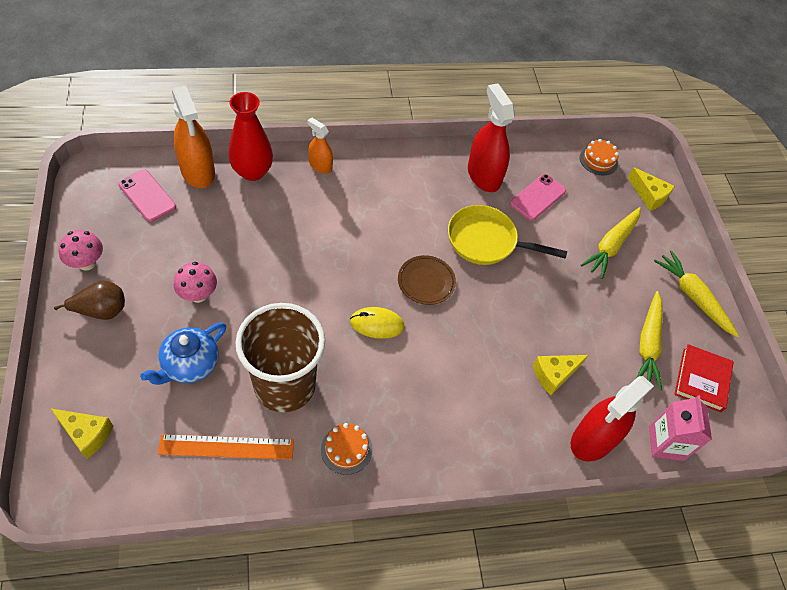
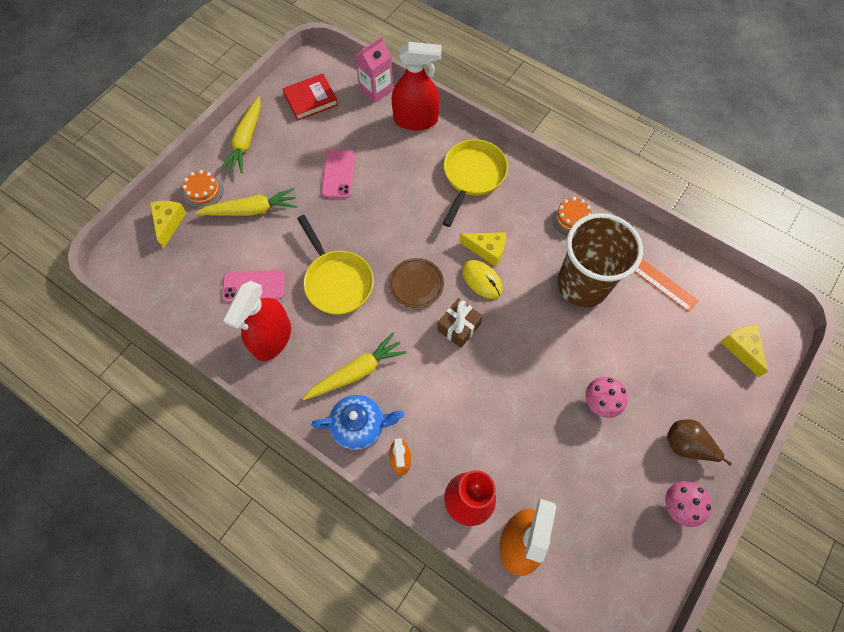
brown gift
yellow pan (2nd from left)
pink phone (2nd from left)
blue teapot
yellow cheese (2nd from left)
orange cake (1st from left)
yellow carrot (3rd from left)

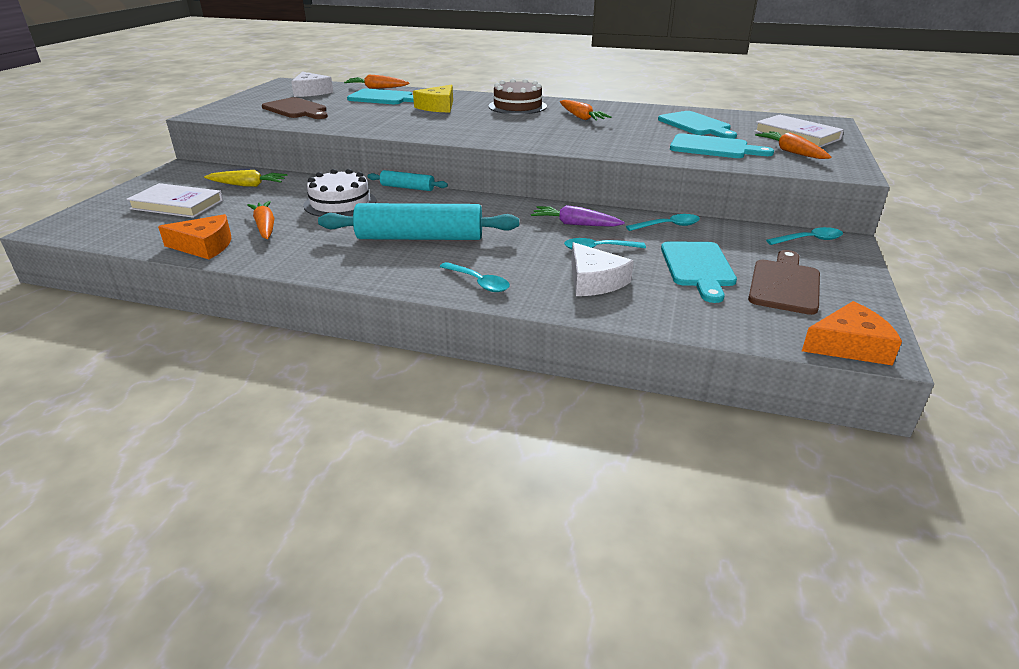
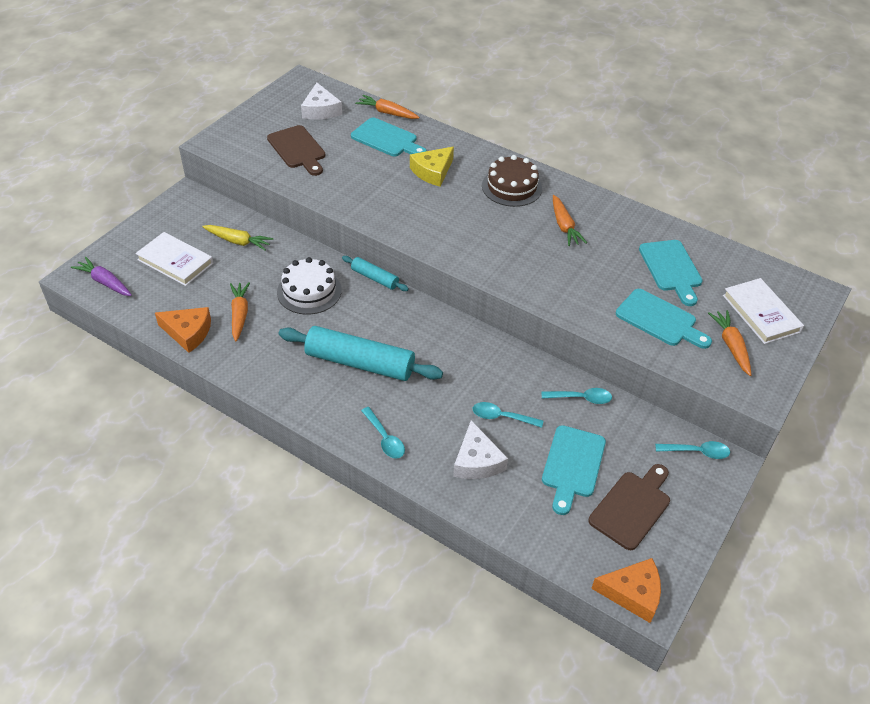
purple carrot

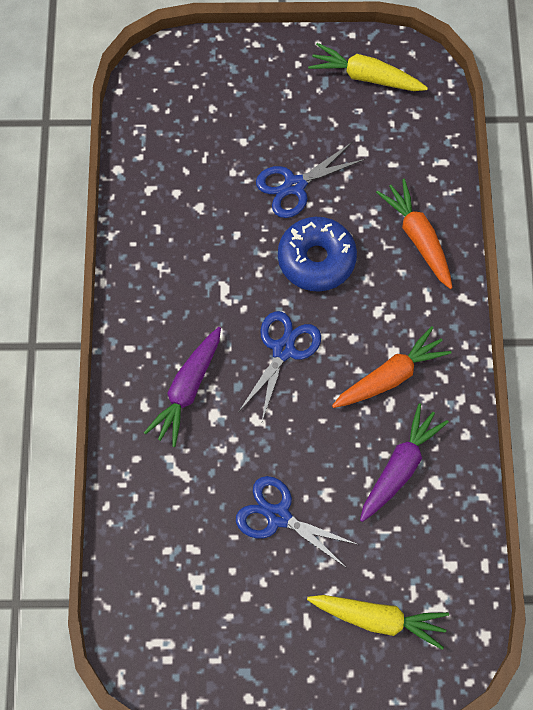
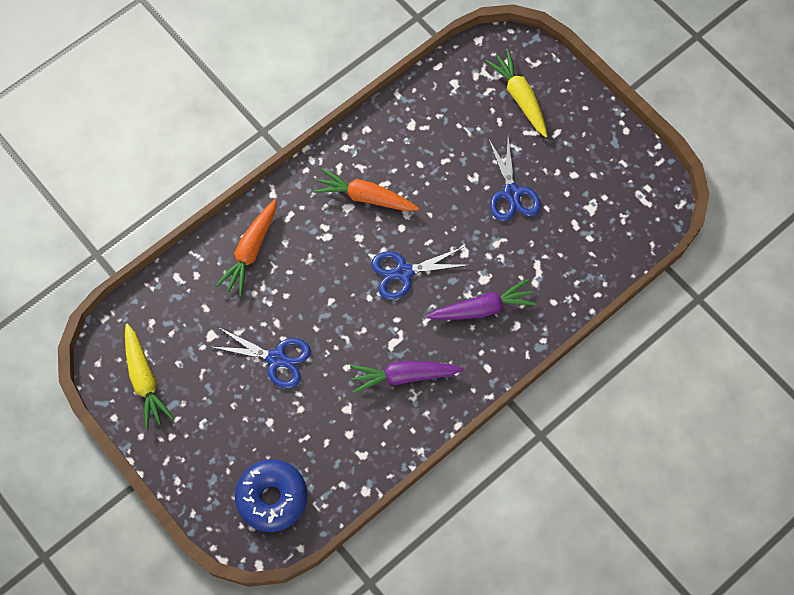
blue donut
purple carrot (1st from left)

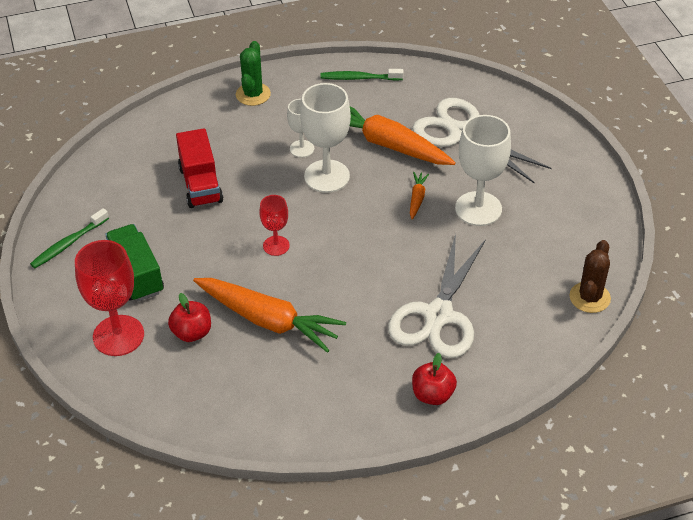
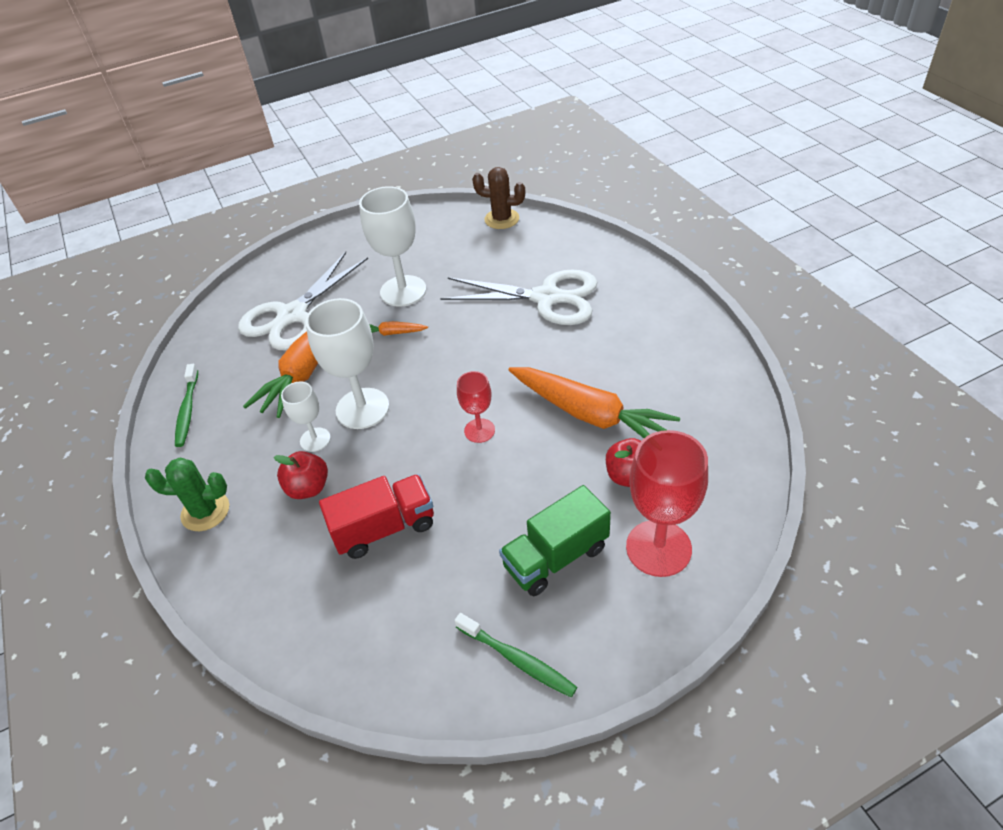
red apple (1st from left)
orange carrot (3rd from left)

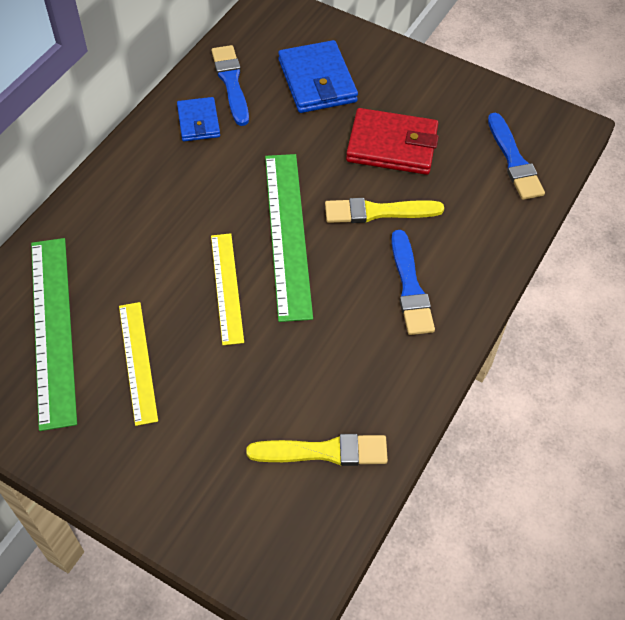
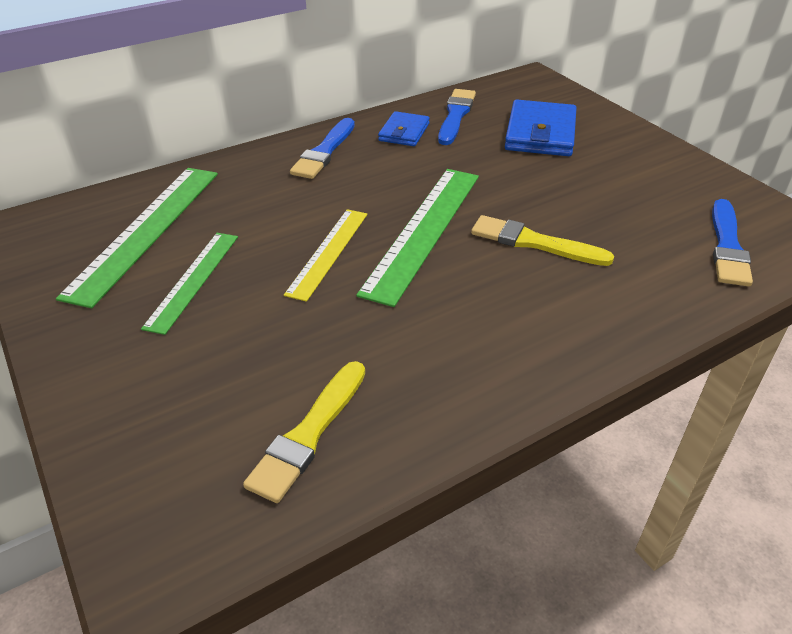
red wallet
blue brush (1st from left)
green ruler (2nd from left)
yellow brush (1st from left)

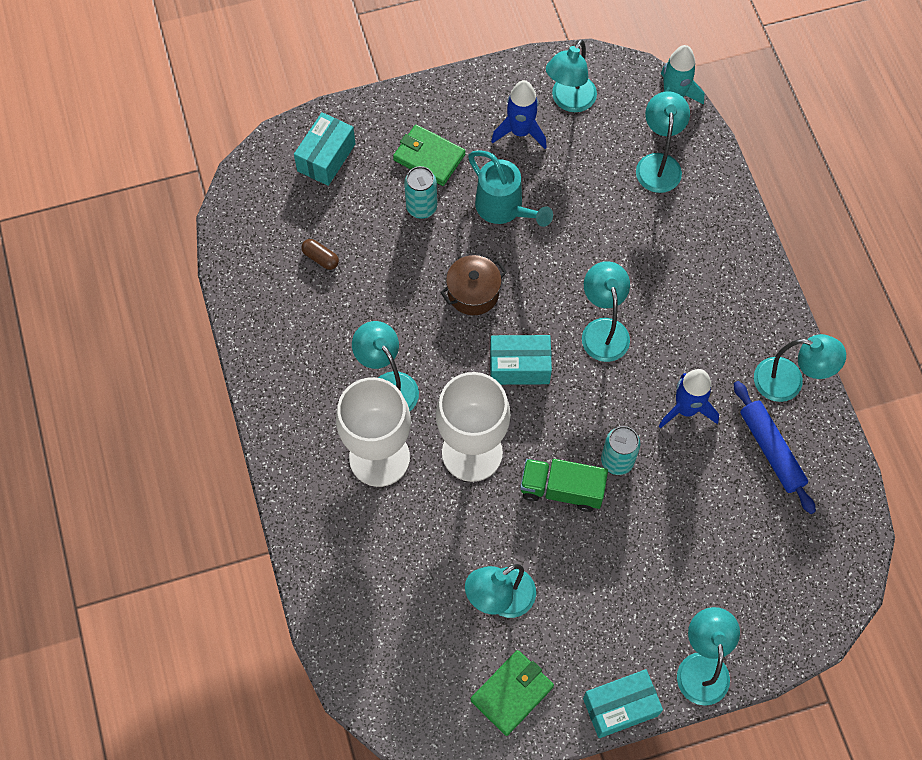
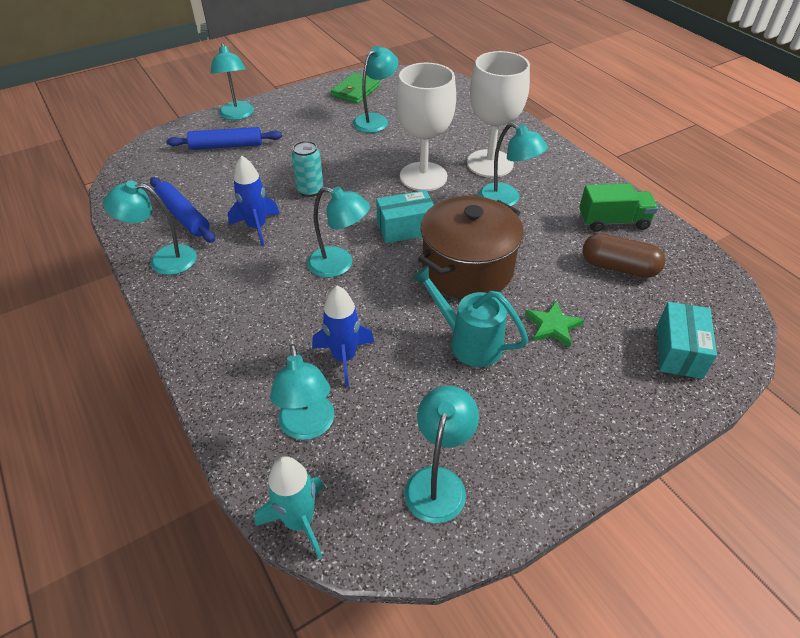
green wallet (1st from left in the first image)
turquoise box (3rd from left in the first image)
blue rolling pin (2nd from left)
blue rocket (2nd from left)
green truck
green star
turquoise lamp (4th from left)
brown capsule
brown pot

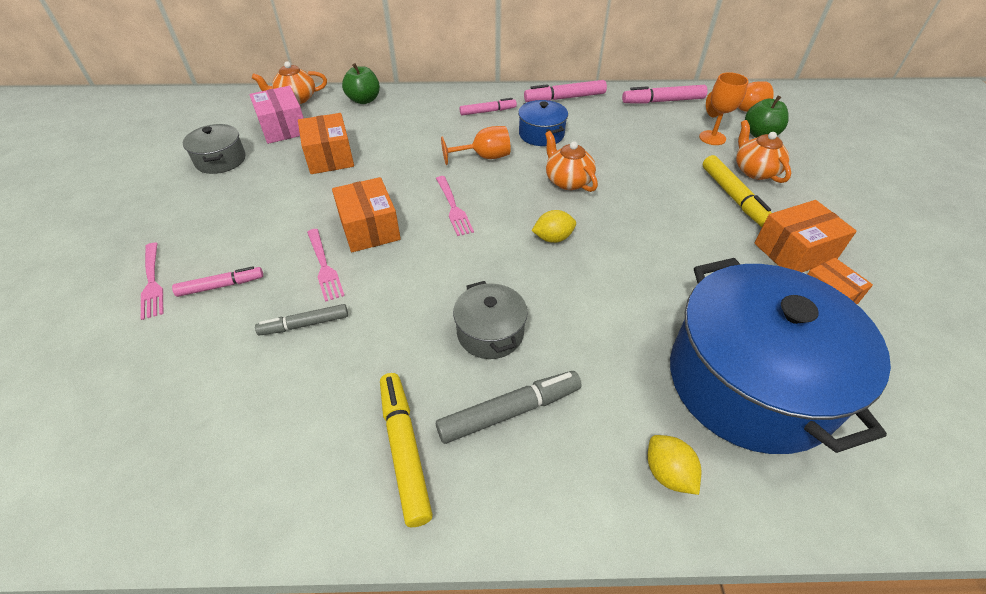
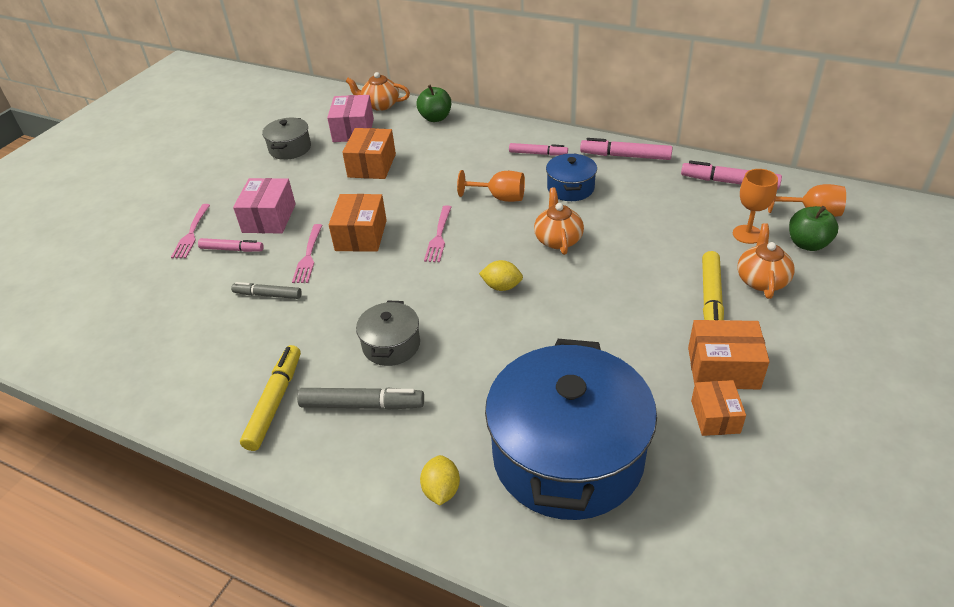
pink box (1st from left)

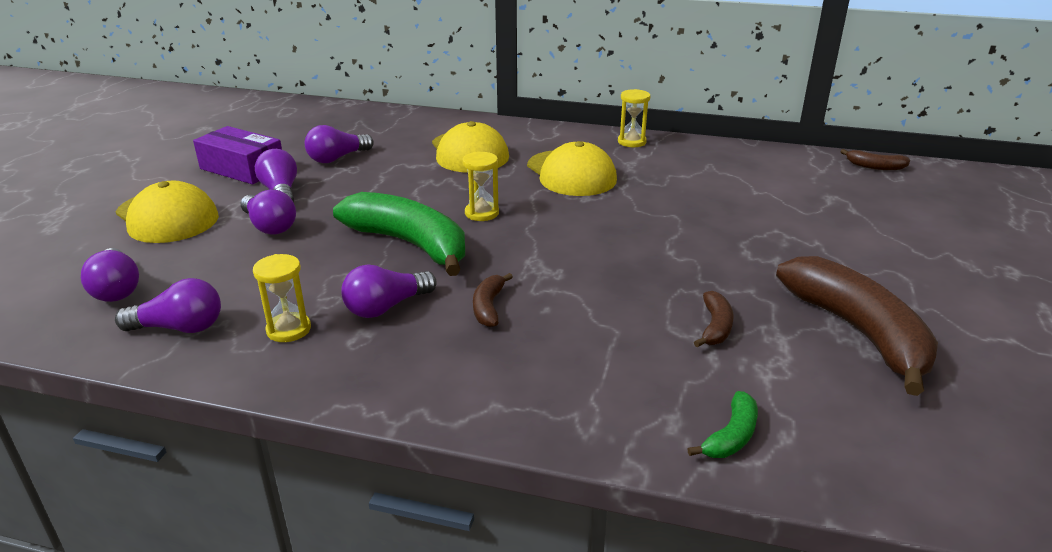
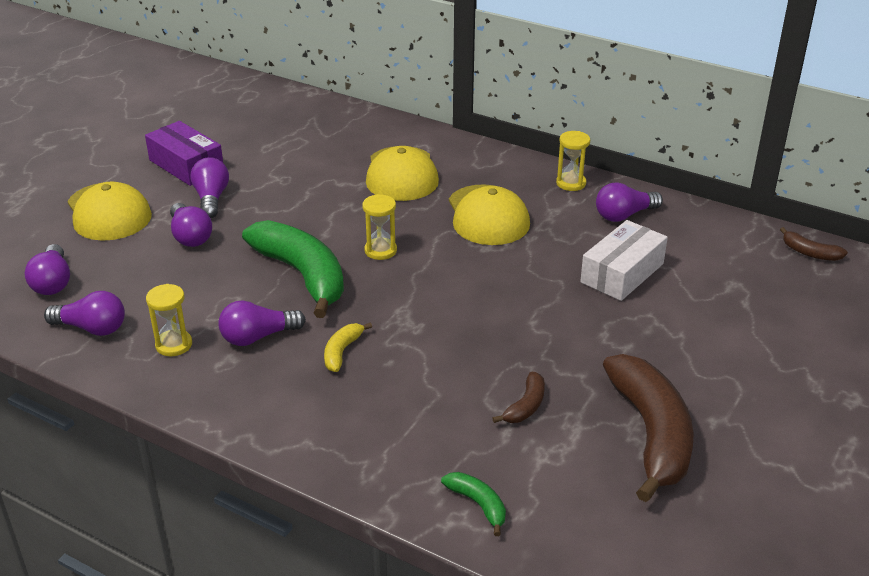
white box
purple light bulb (6th from left)
yellow banana
green banana (2nd from left)

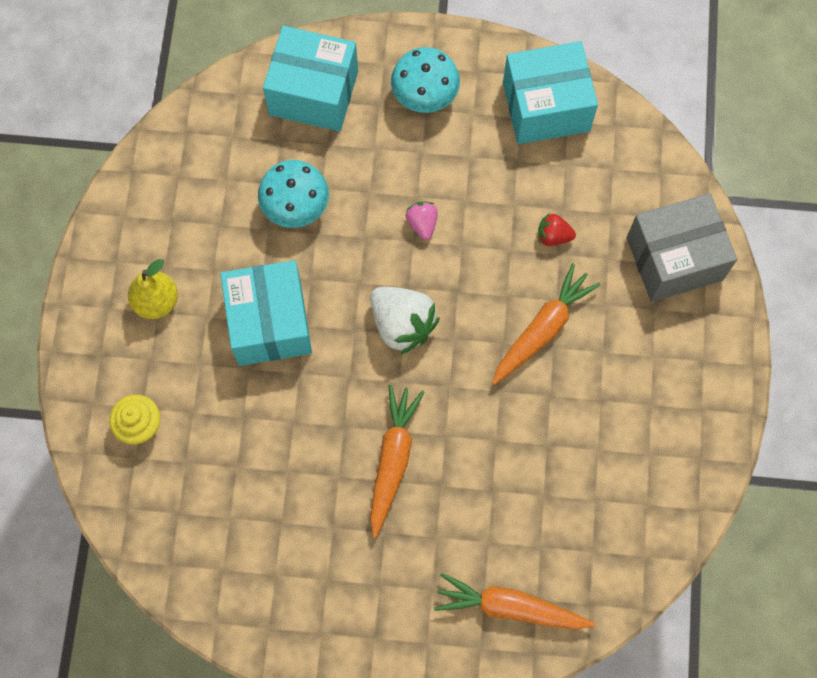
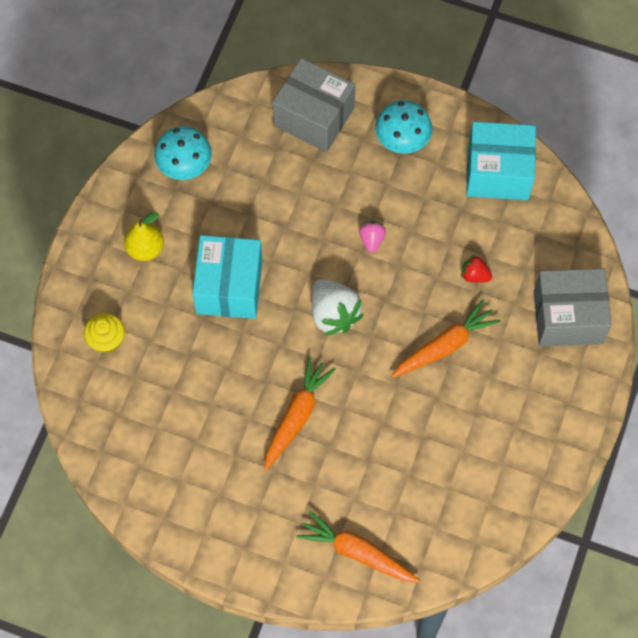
turquoise mushroom (1st from left)
grey box (1st from left)

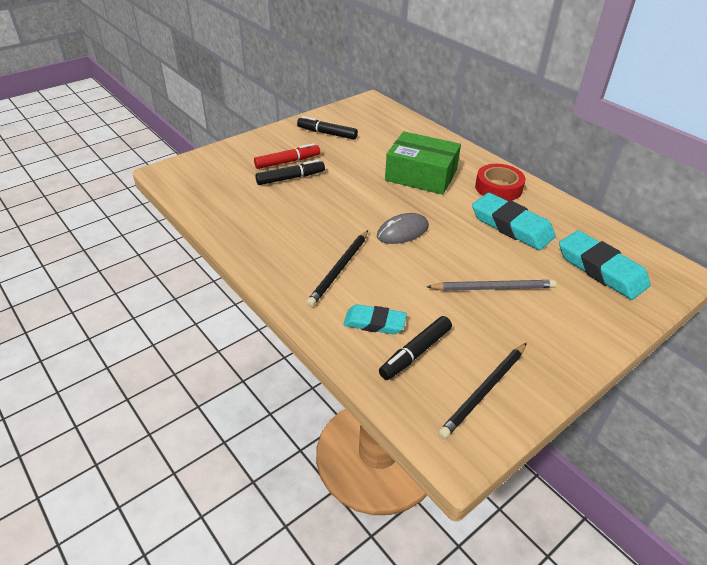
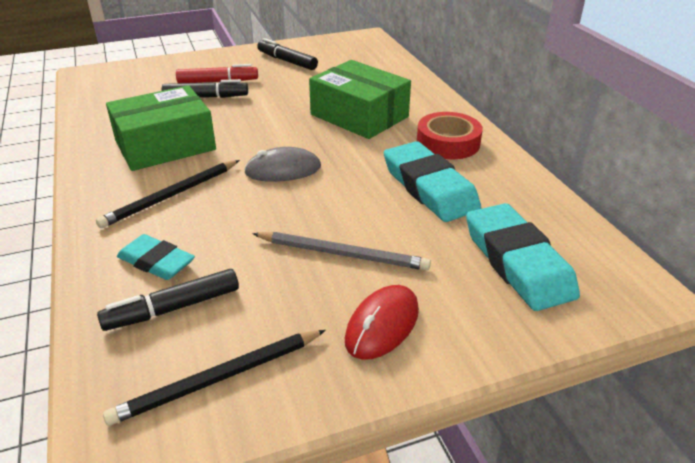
green box (1st from left)
red mouse

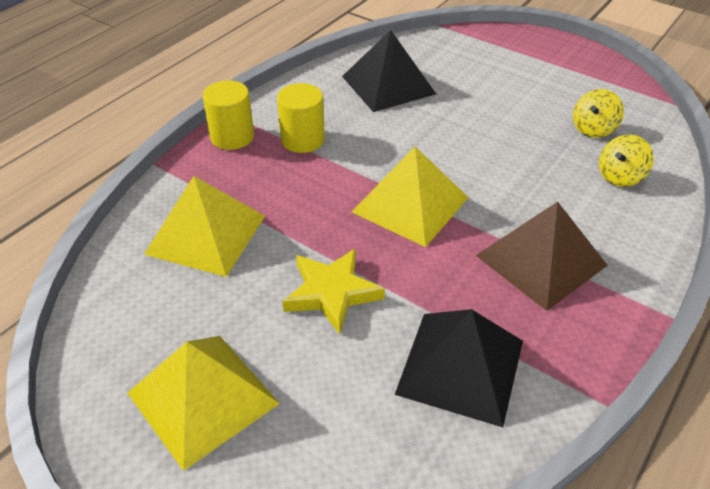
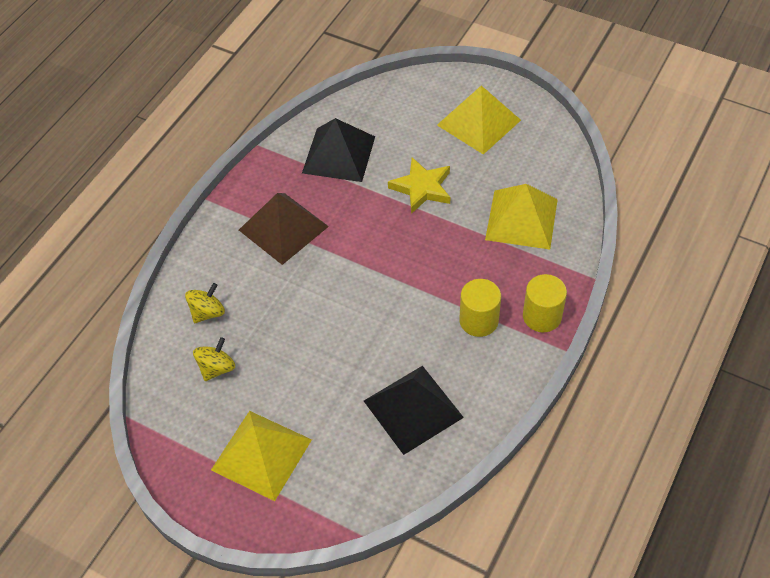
yellow pyramid (1st from left)

